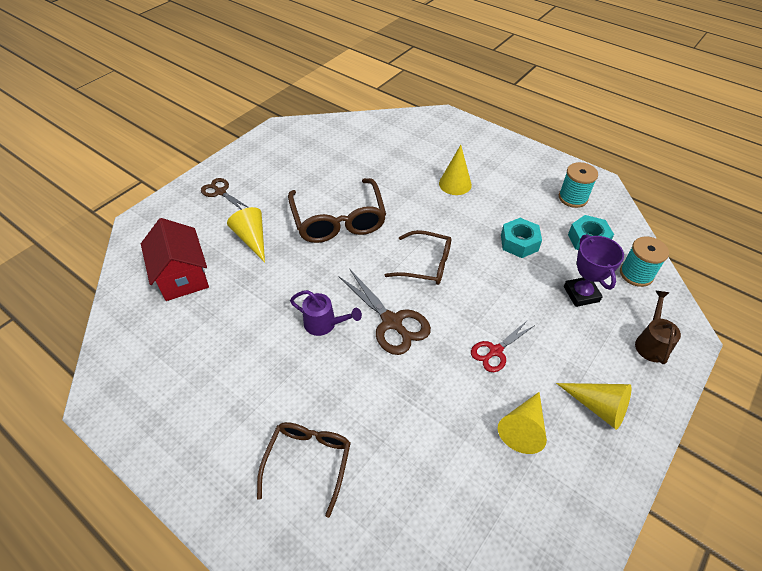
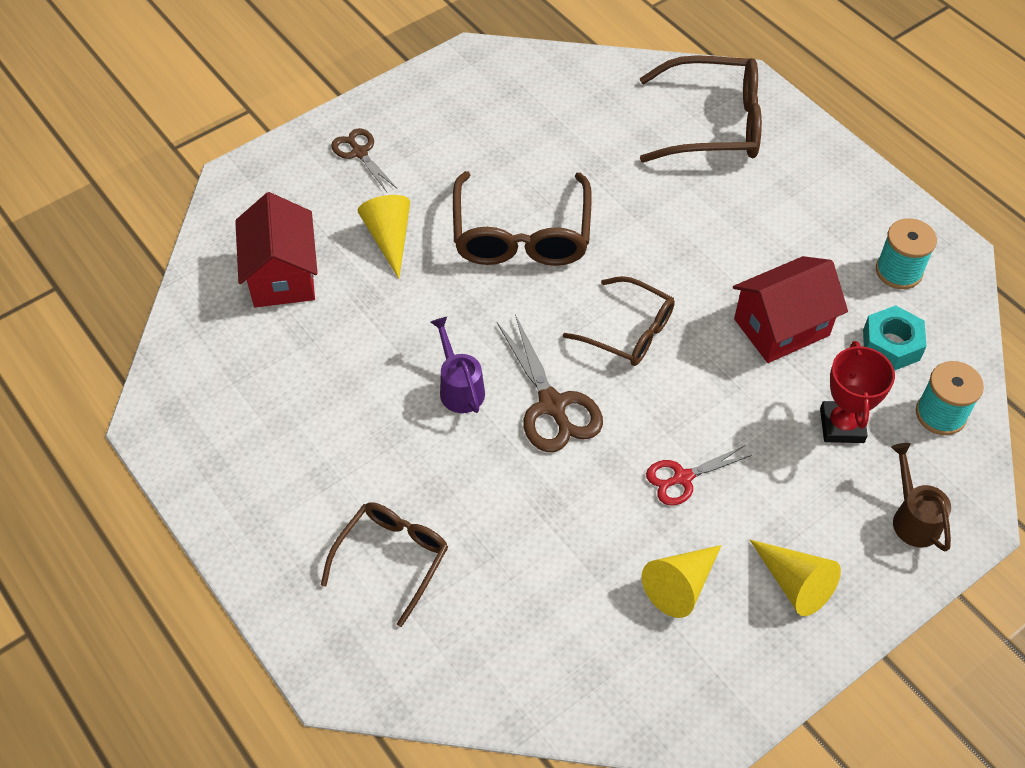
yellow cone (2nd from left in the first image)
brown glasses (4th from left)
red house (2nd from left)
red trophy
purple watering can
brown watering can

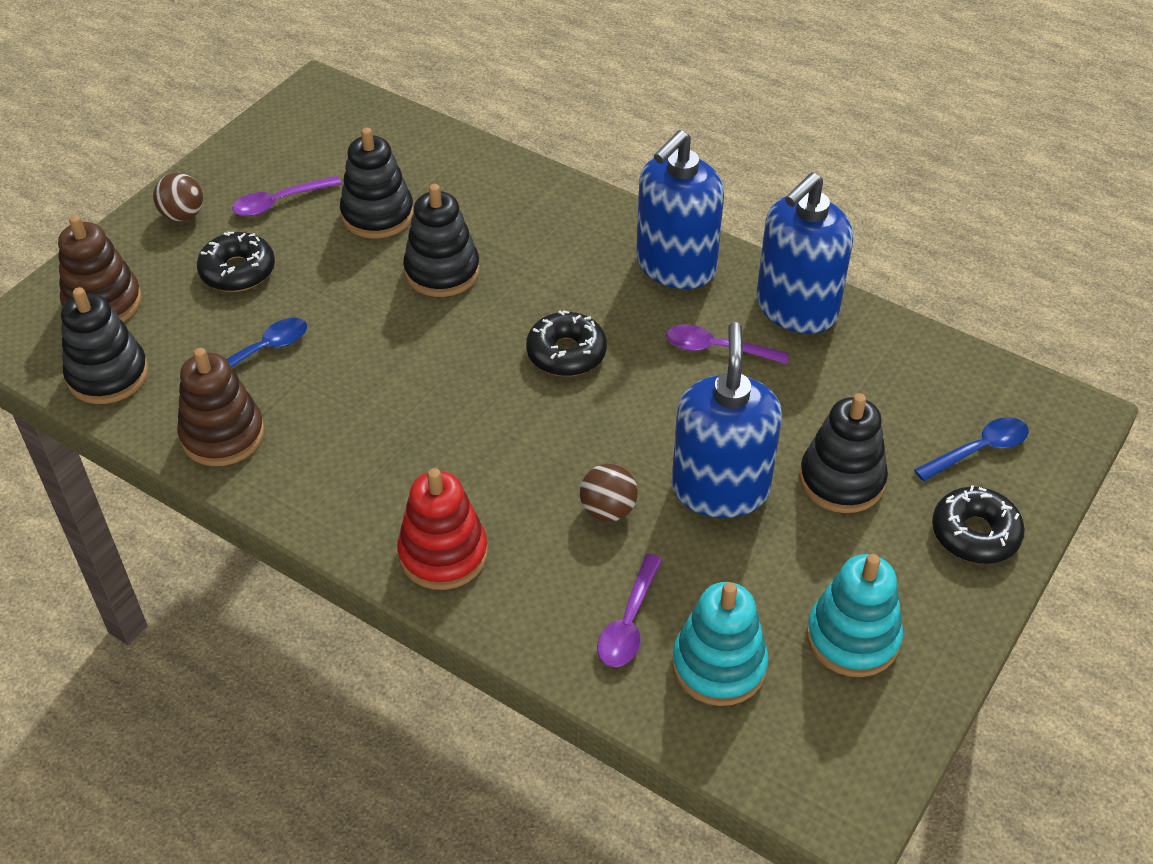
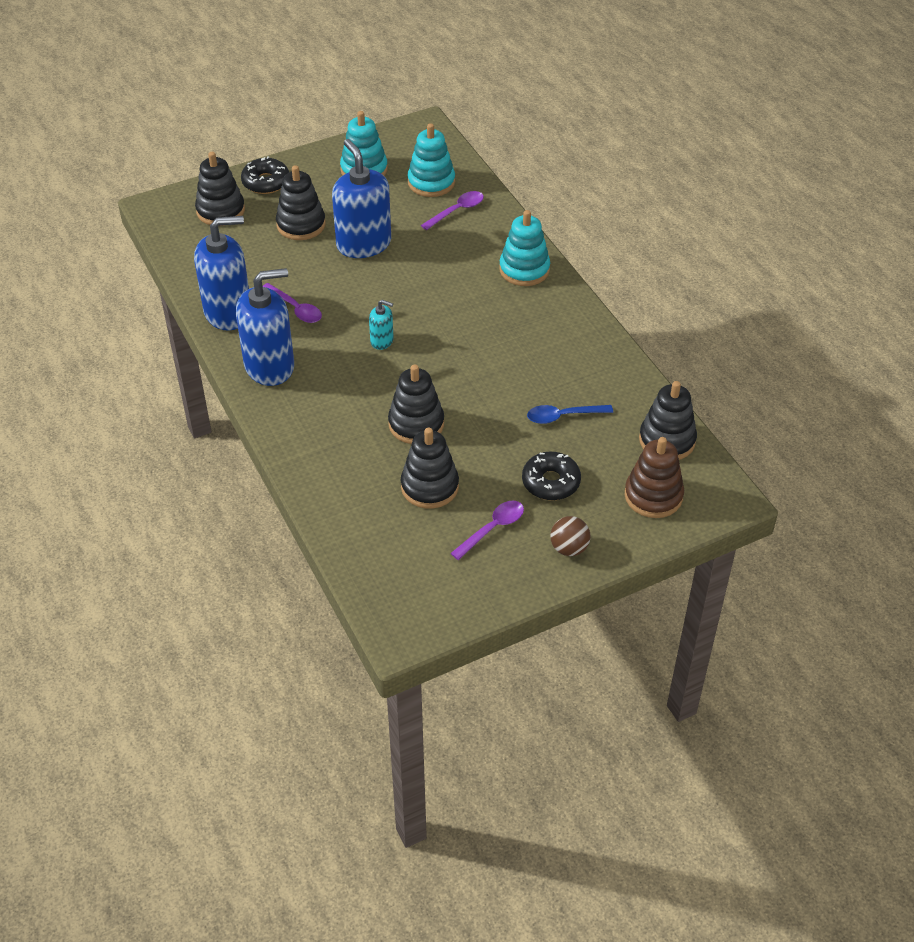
brown stacking toy (2nd from left in the first image)
brown ball (2nd from left in the first image)
turquoise soap dispenser
black stacking toy (1st from left)
turquoise stacking toy (3rd from left)
purple spoon (3rd from left)
blue soap dispenser (3rd from left)

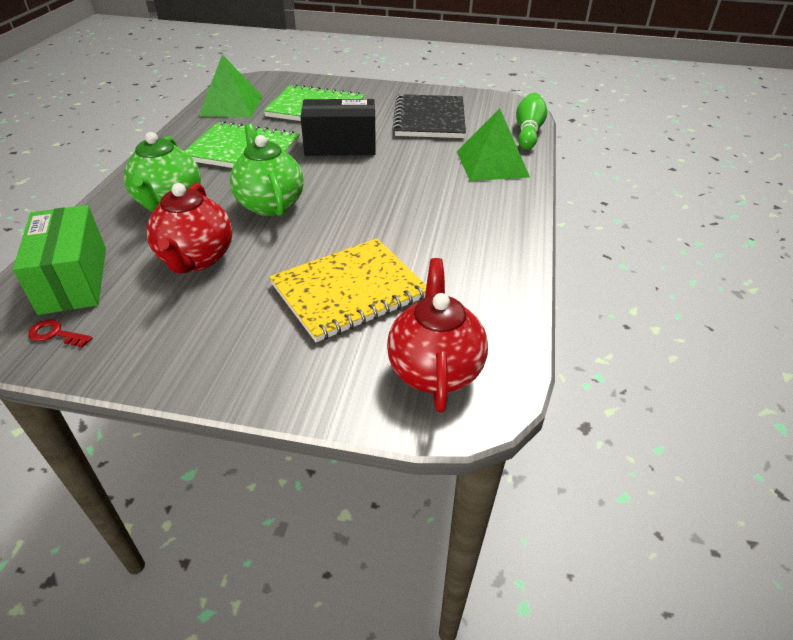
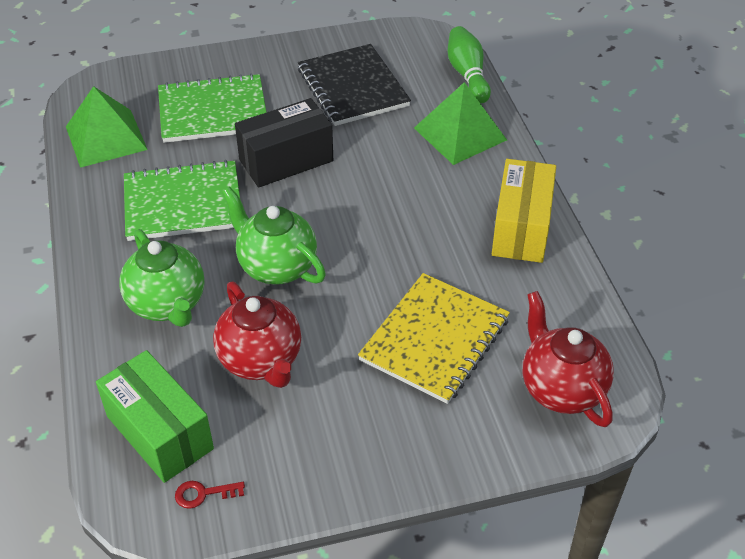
yellow box

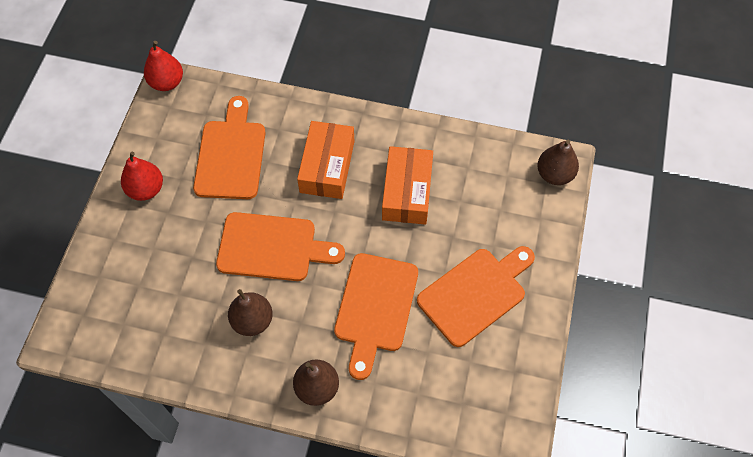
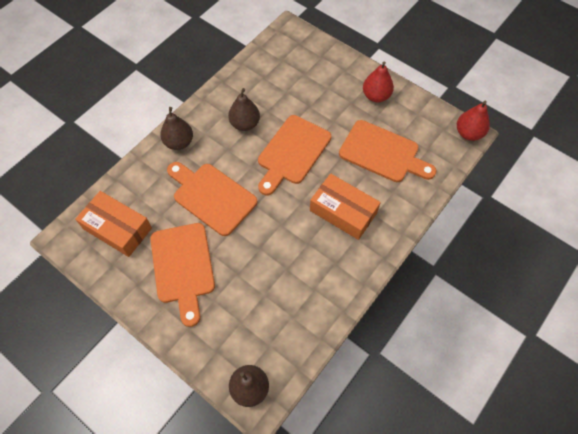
orange box (1st from left)

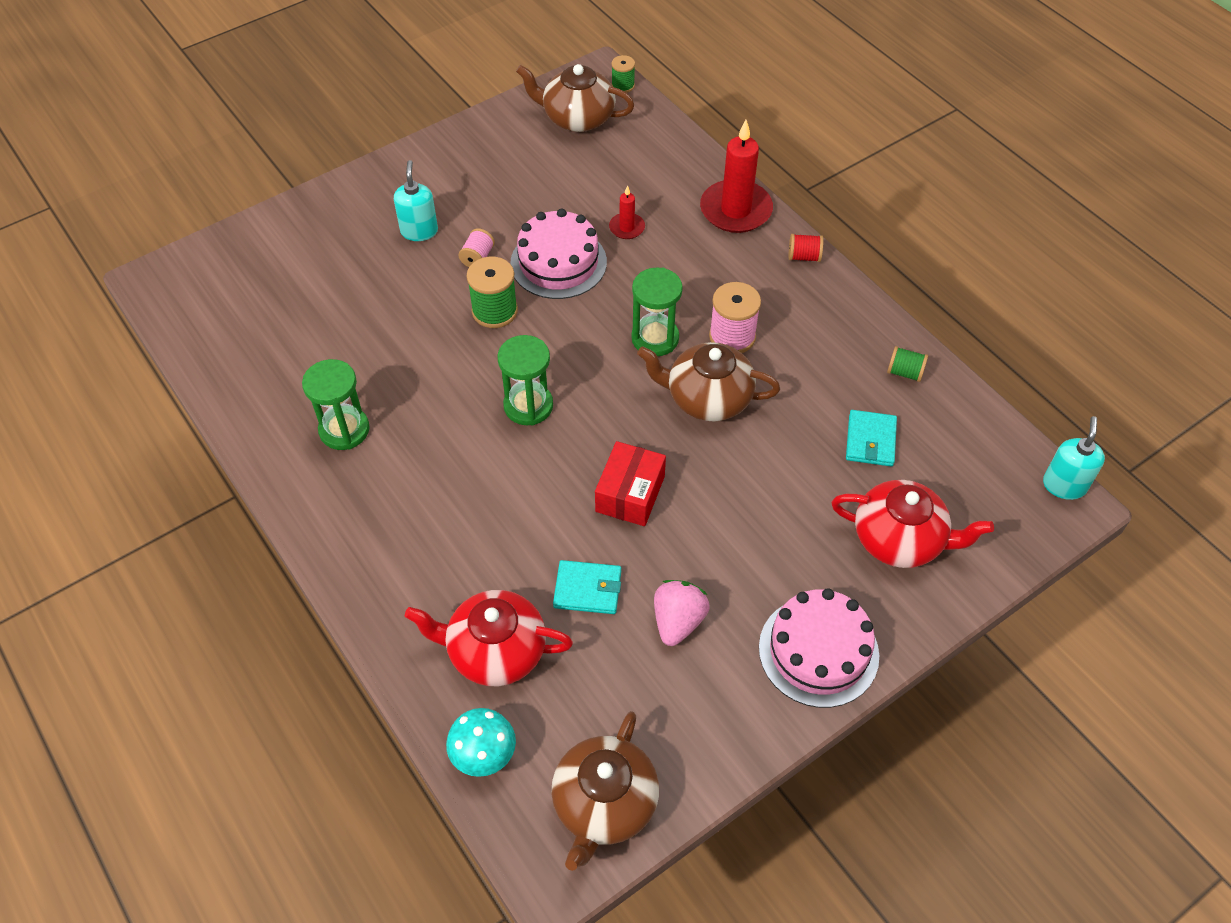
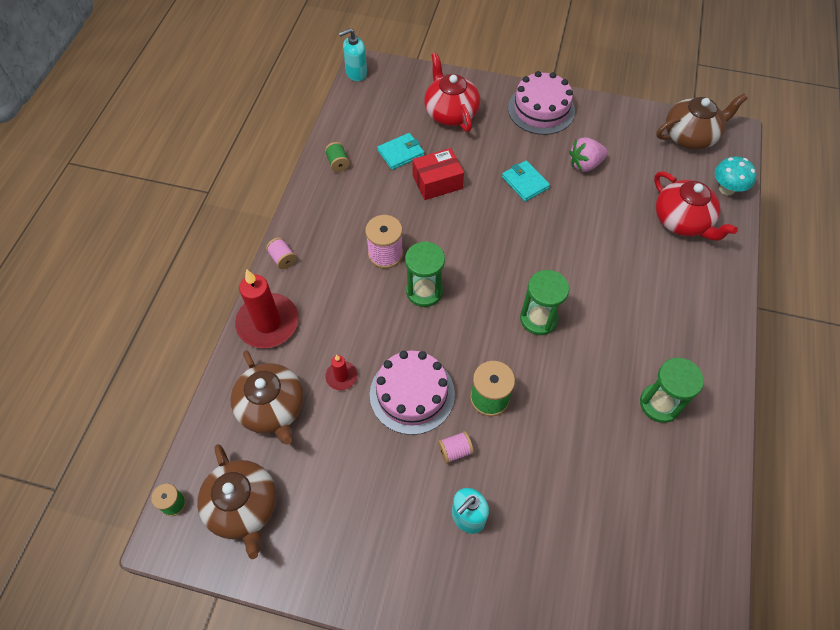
turquoise wallet (2nd from left)
red box
brown teapot (2nd from left)
pink spool (1st from left)

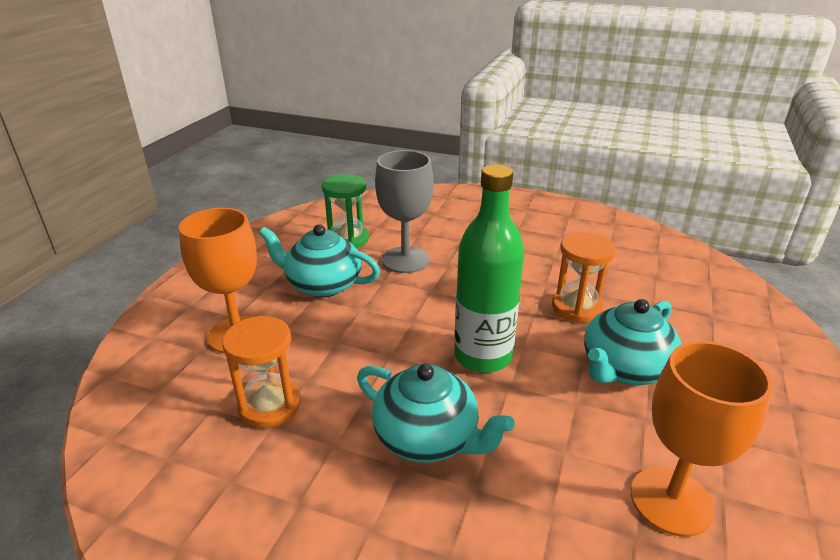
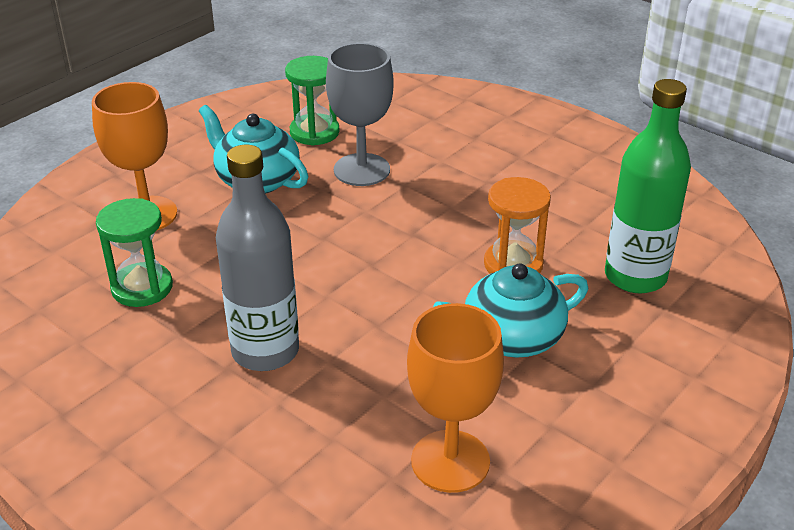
green bottle
grey bottle
green hourglass (1st from left)

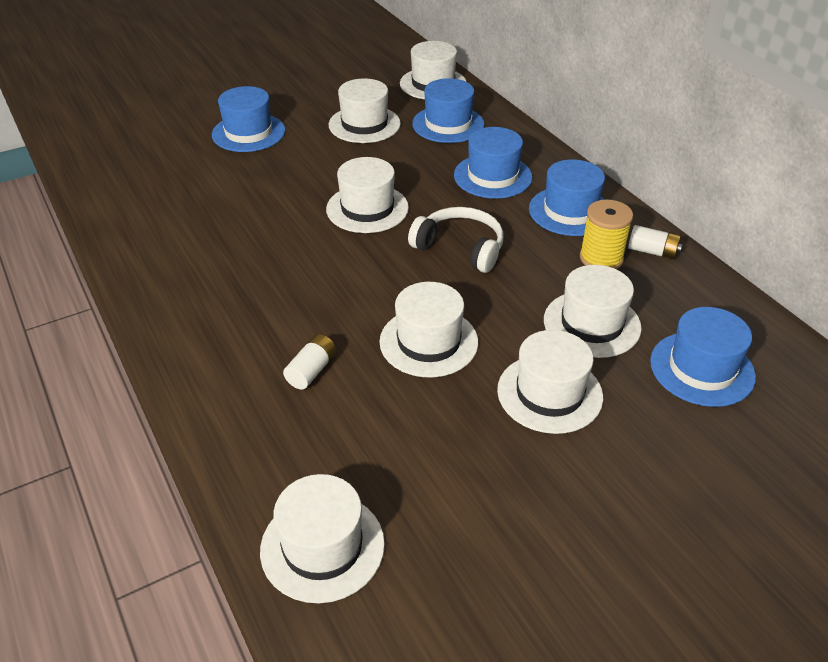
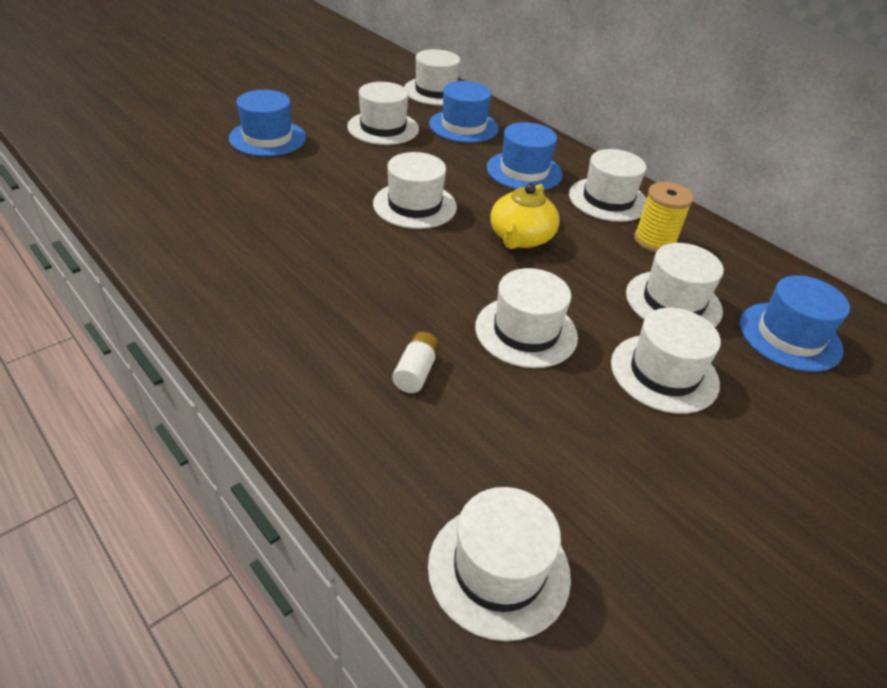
white battery (2nd from left in the first image)
yellow teapot
white hat (6th from left)

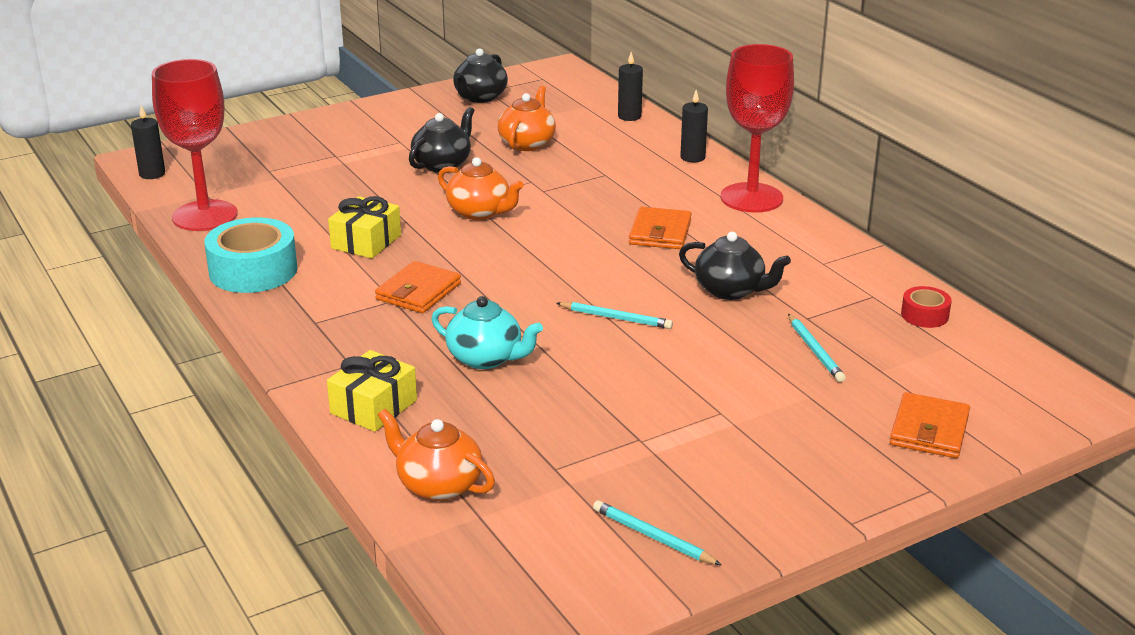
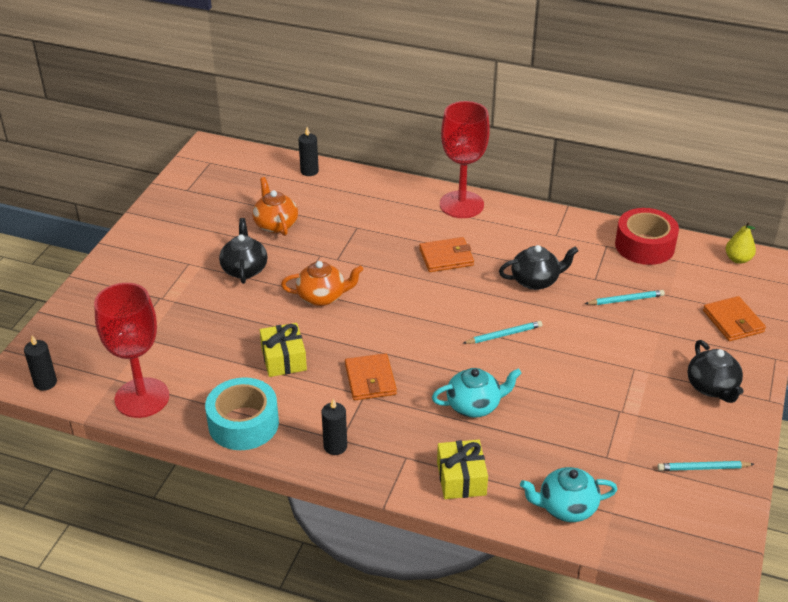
yellow pear
black teapot (3rd from left)
black candle (3rd from left)
turquoise teapot (2nd from left)
orange wallet (2nd from left)
turquoise pencil (2nd from left)
red tape

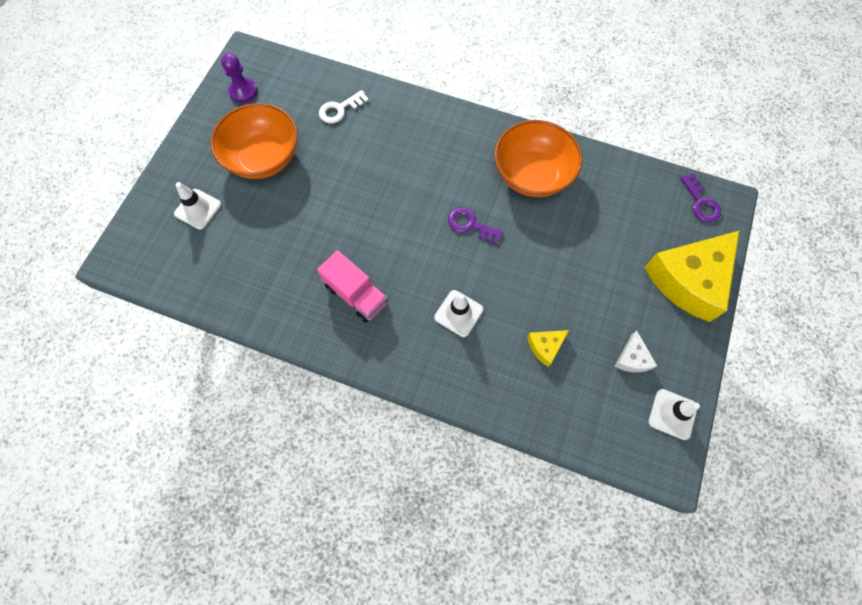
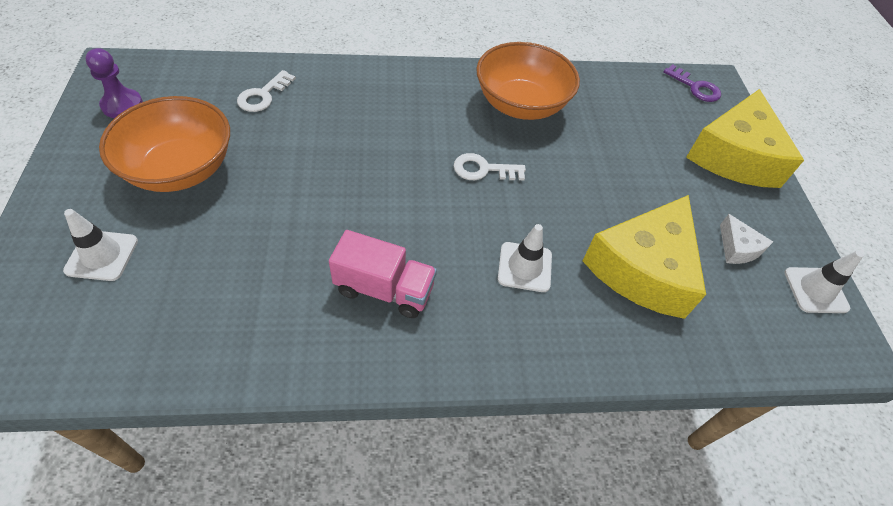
white key (2nd from left)
yellow cheese (1st from left)

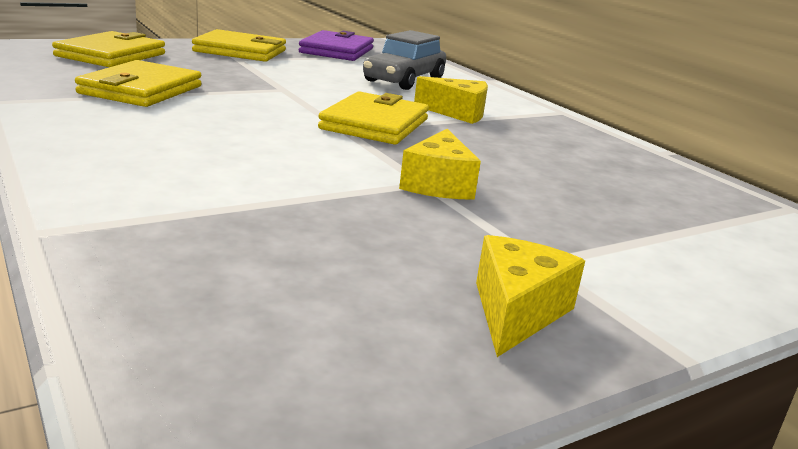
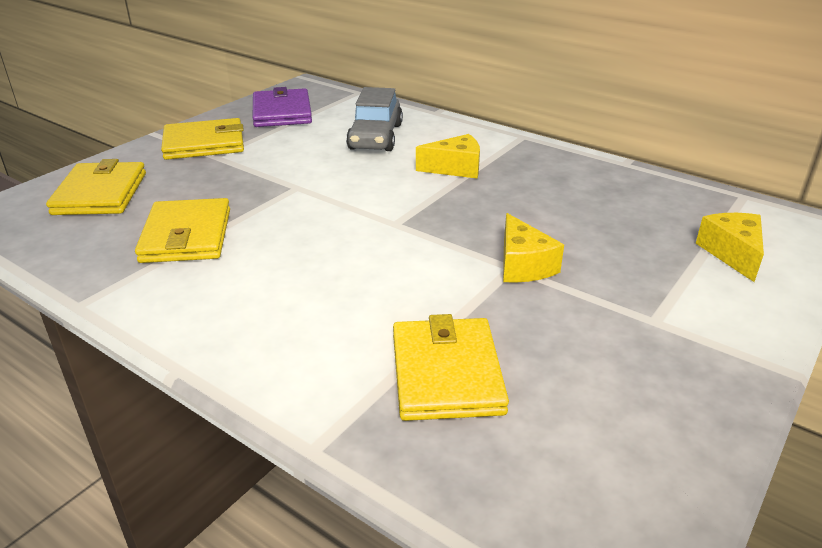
yellow wallet (4th from left)
yellow cheese (3rd from left)

